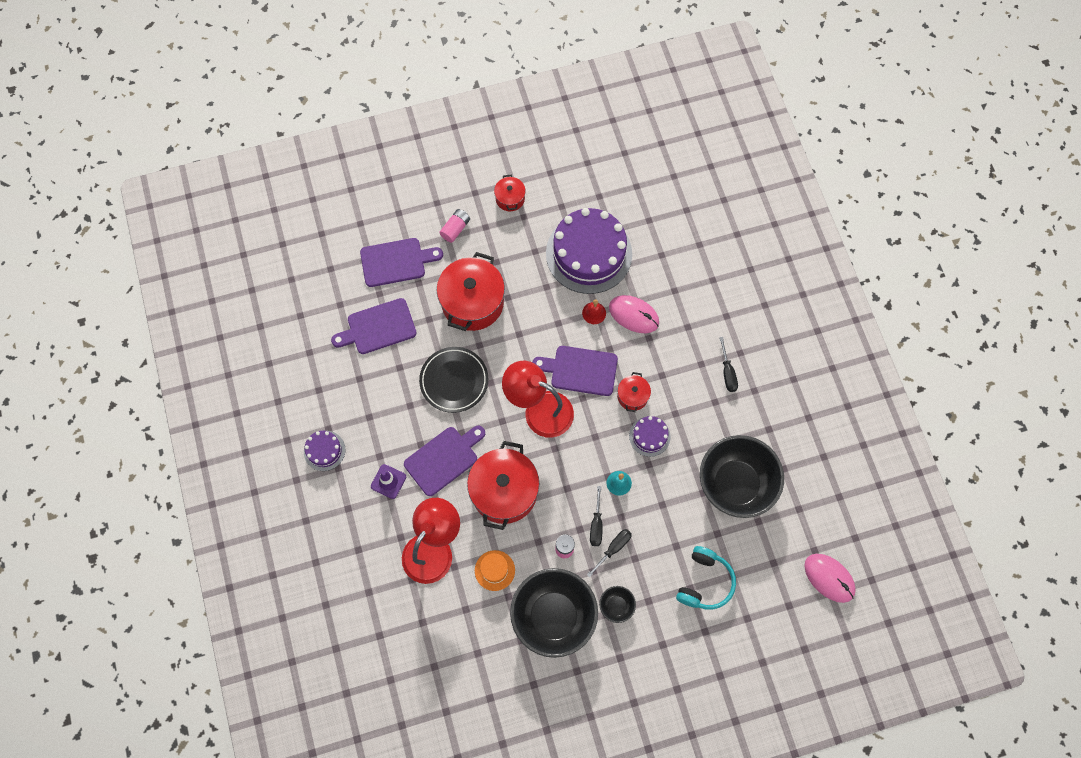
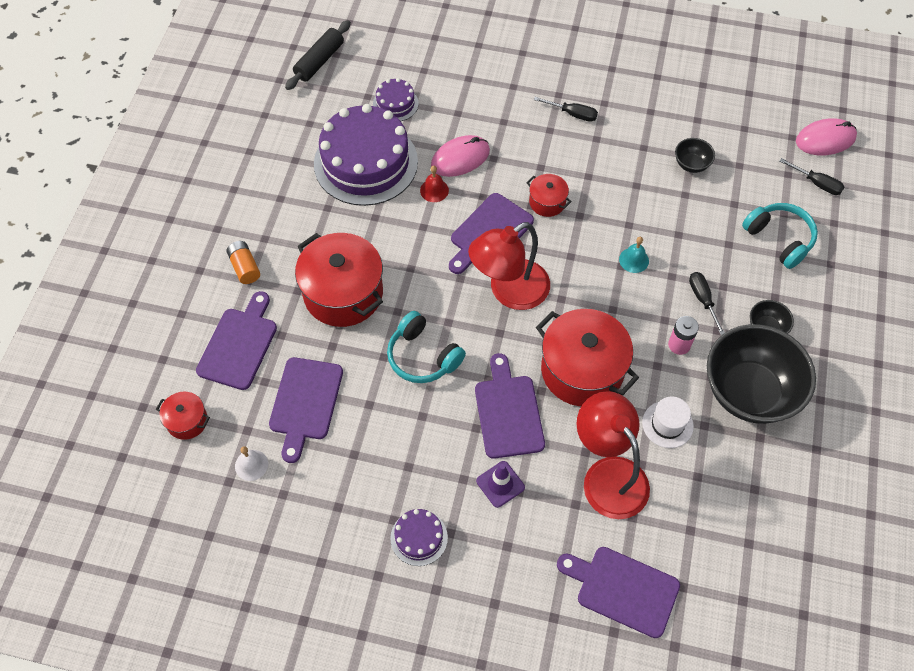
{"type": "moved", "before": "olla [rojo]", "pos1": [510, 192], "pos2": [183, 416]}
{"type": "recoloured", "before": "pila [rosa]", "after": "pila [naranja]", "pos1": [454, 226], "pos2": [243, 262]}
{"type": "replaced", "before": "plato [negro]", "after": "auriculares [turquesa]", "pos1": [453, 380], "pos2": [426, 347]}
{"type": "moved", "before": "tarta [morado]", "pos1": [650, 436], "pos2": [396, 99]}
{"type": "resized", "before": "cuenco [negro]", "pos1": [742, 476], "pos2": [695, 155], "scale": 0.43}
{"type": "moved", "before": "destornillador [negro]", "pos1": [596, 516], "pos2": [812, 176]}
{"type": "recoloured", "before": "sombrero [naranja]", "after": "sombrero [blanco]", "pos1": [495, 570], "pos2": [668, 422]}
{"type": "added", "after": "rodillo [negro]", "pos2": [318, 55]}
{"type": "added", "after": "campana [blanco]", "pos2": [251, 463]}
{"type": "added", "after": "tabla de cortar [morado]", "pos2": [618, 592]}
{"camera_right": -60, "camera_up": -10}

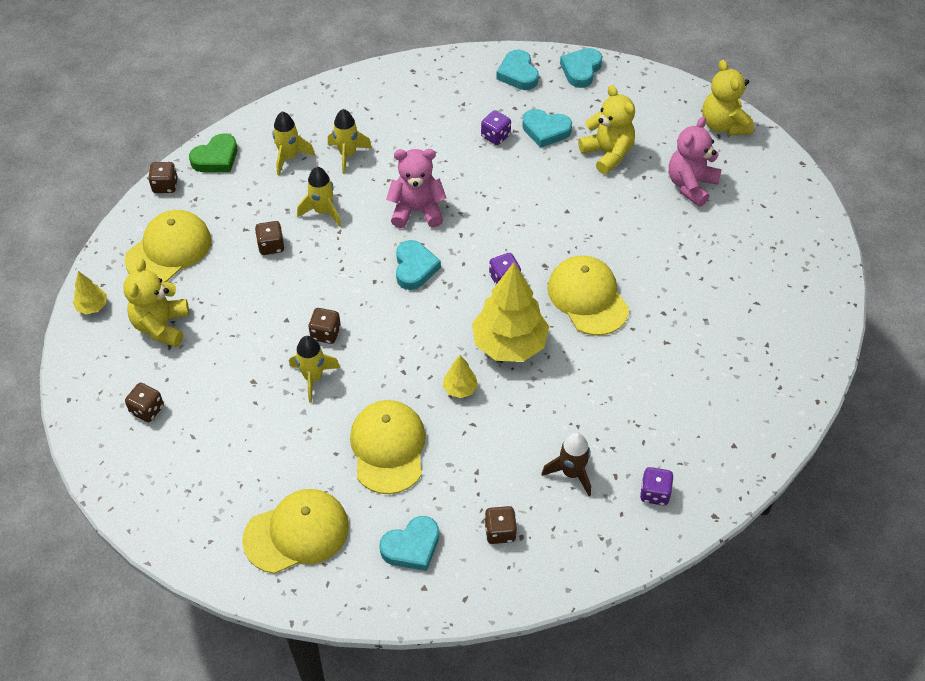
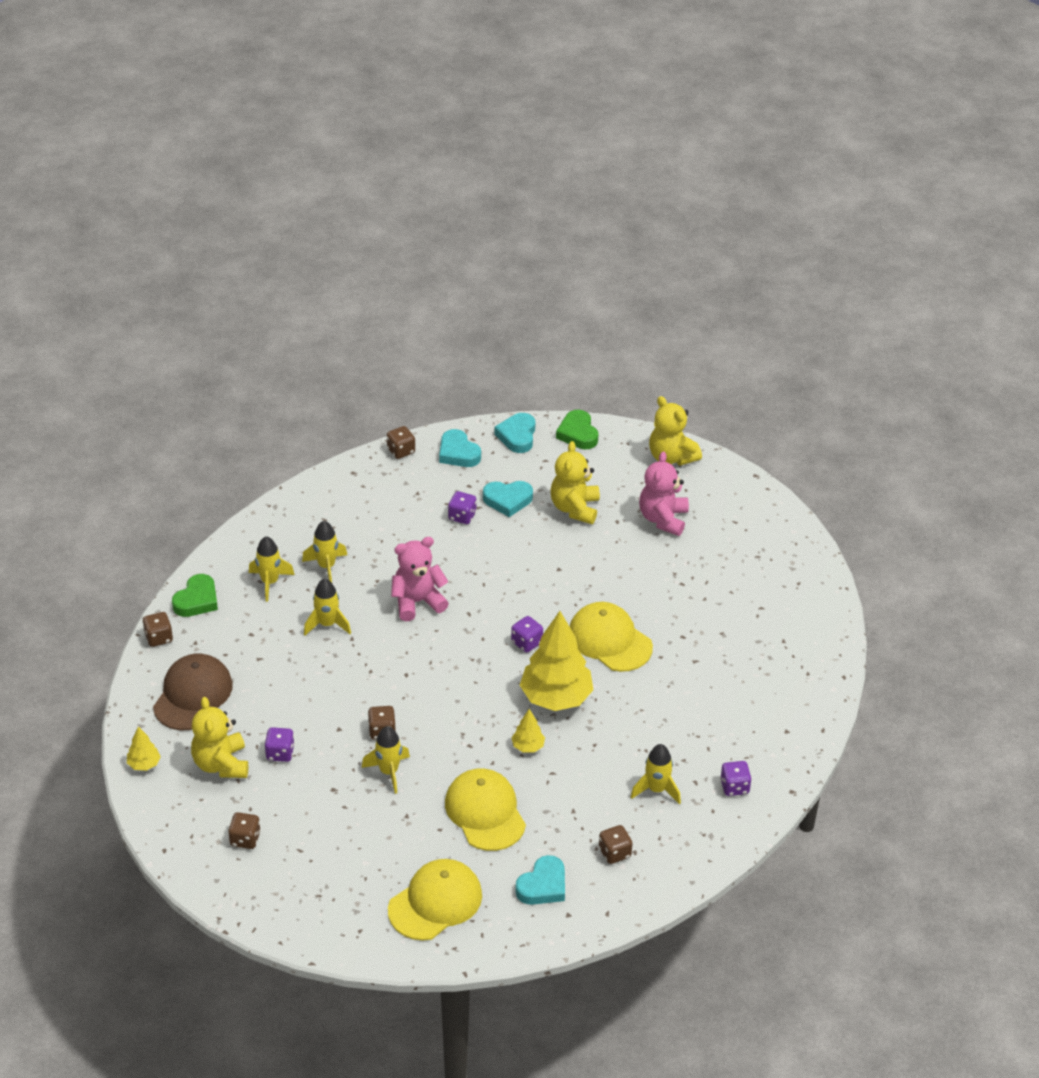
{"type": "turned", "before": "osito [amarillo]", "pos1": [606, 129], "pos2": [575, 482], "turn": -120}
{"type": "recoloured", "before": "gorra [amarillo]", "after": "gorra [marrón]", "pos1": [168, 246], "pos2": [193, 691]}
{"type": "moved", "before": "dado [marrón]", "pos1": [270, 238], "pos2": [401, 442]}
{"type": "removed", "before": "corazón [turquesa]", "pos1": [418, 265]}
{"type": "recoloured", "before": "cohete [marrón]", "after": "cohete [amarillo]", "pos1": [566, 464], "pos2": [656, 774]}
{"type": "added", "after": "corazón [verde]", "pos2": [577, 429]}
{"type": "added", "after": "dado [morado]", "pos2": [280, 744]}
{"camera_right": -20, "camera_up": -10}

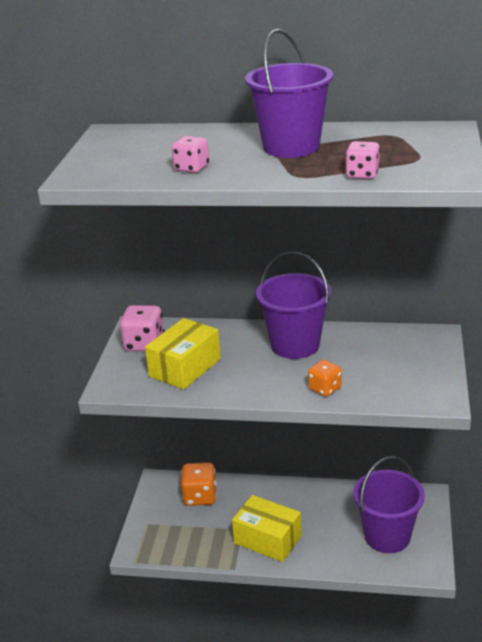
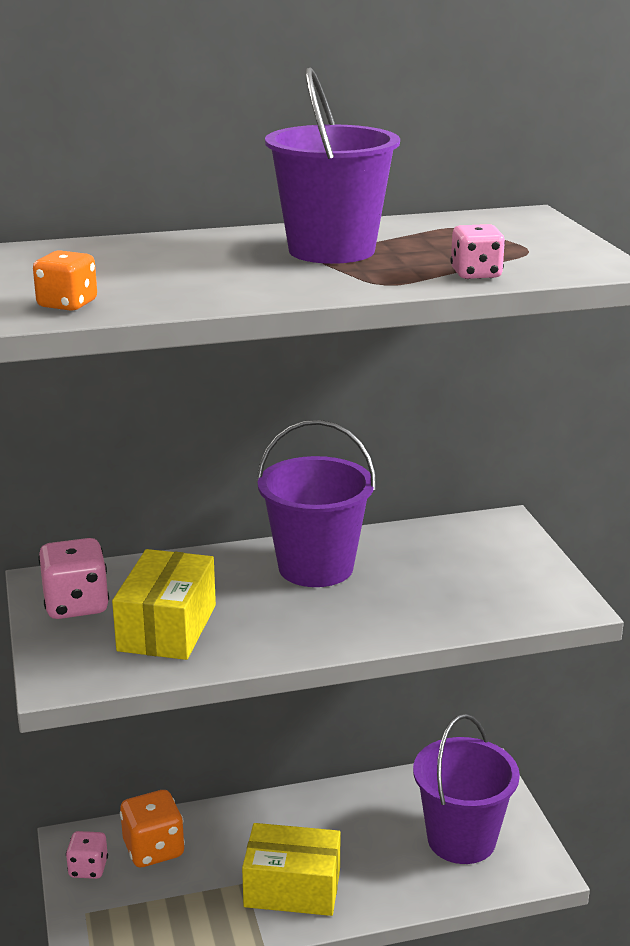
{"type": "moved", "before": "dado [rosa]", "pos1": [190, 154], "pos2": [87, 855]}
{"type": "moved", "before": "dado [naranja]", "pos1": [325, 378], "pos2": [65, 280]}
{"camera_right": -25, "camera_up": -5}

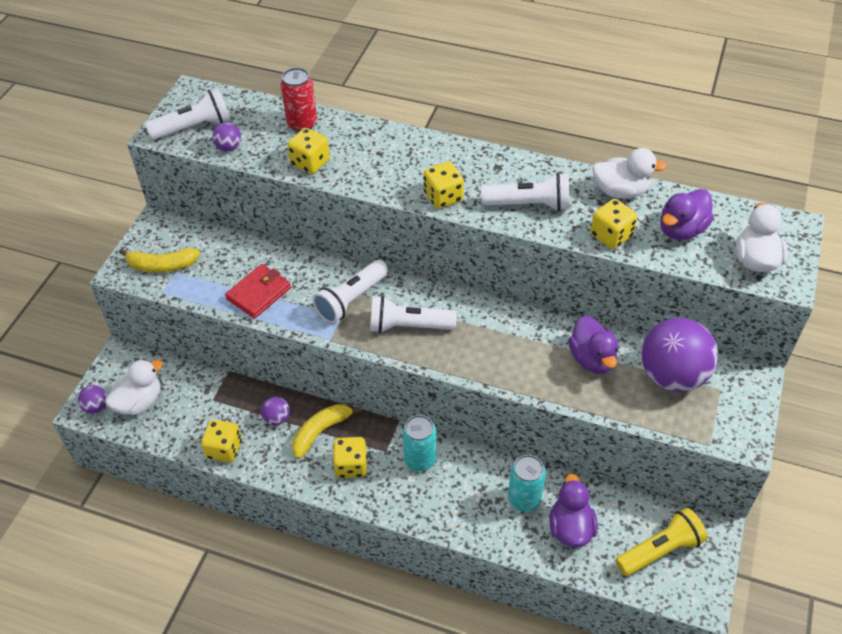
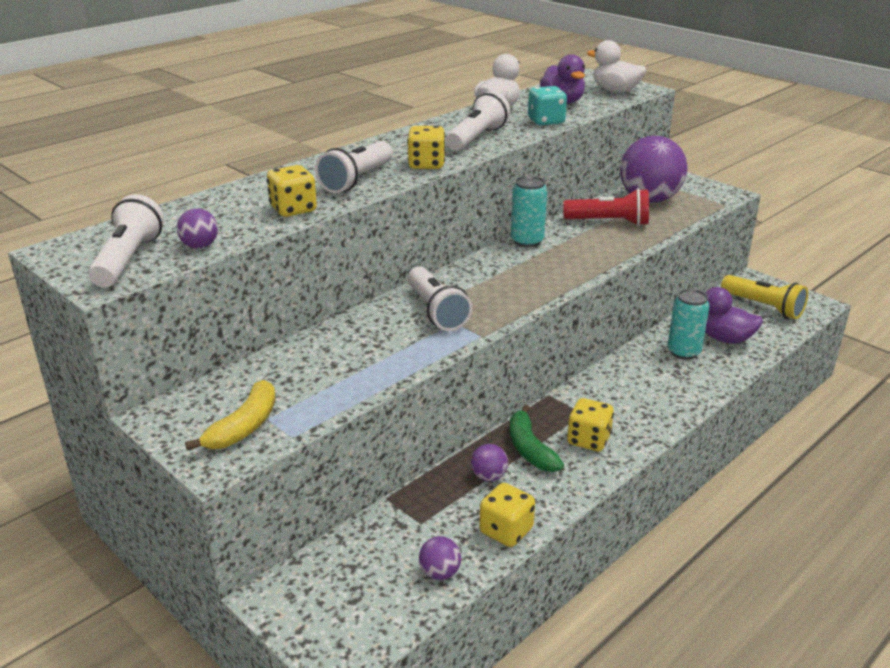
{"type": "removed", "before": "lata [rojo]", "pos1": [298, 100]}
{"type": "recoloured", "before": "dado [amarillo]", "after": "dado [turquesa]", "pos1": [614, 224], "pos2": [547, 106]}
{"type": "removed", "before": "cartera [rojo]", "pos1": [258, 291]}
{"type": "moved", "before": "lámpara de mano [blanco]", "pos1": [413, 314], "pos2": [354, 167]}
{"type": "replaced", "before": "pato [morado]", "after": "lámpara de mano [rojo]", "pos1": [593, 345], "pos2": [606, 207]}
{"type": "removed", "before": "pato [blanco]", "pos1": [134, 387]}
{"type": "moved", "before": "pelota [morado]", "pos1": [92, 399], "pos2": [440, 558]}
{"type": "recoloured", "before": "plátano [amarillo]", "after": "plátano [verde]", "pos1": [327, 431], "pos2": [537, 438]}
{"type": "moved", "before": "lata [turquesa]", "pos1": [419, 443], "pos2": [529, 211]}
{"type": "turned", "before": "lámpara de mano [amarillo]", "pos1": [661, 542], "pos2": [764, 297], "turn": 135}
{"camera_right": -65, "camera_up": -20}

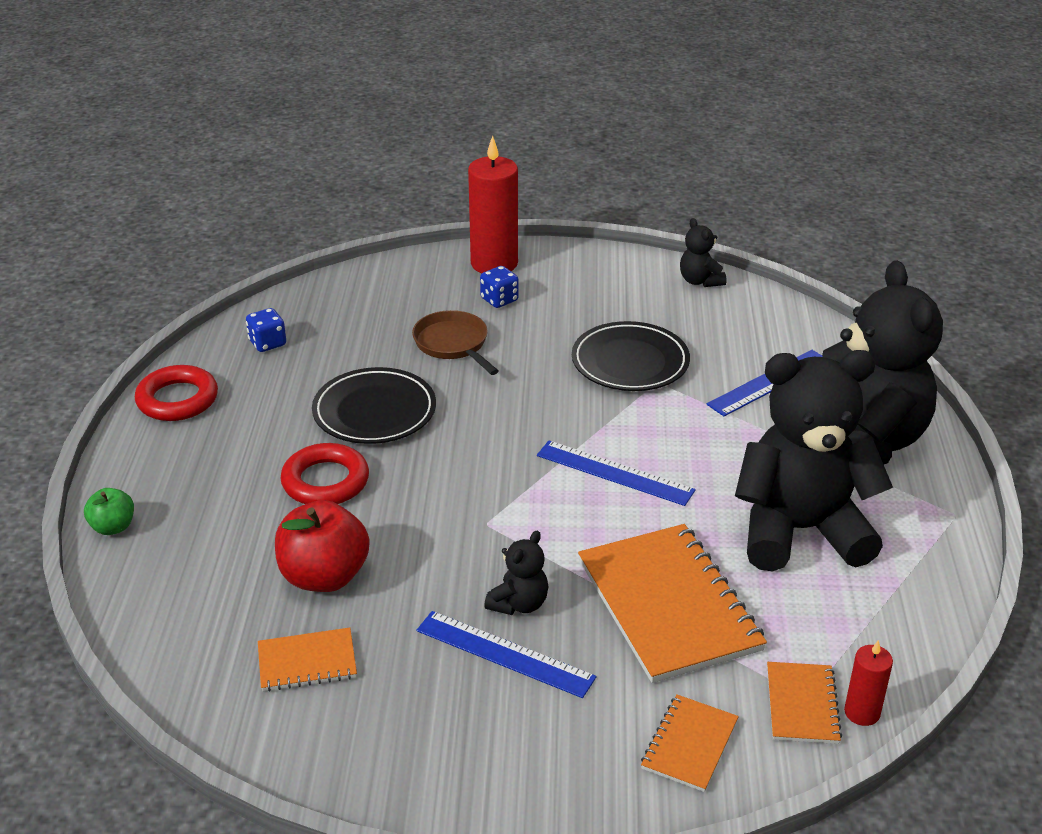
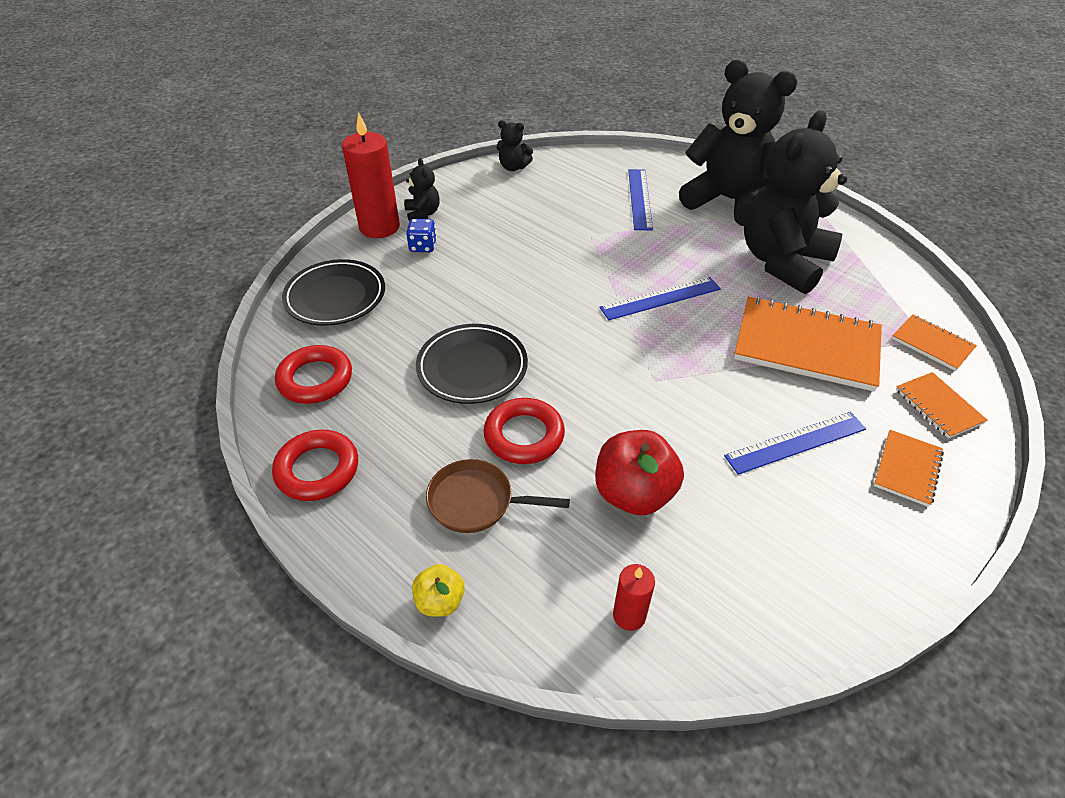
{"type": "replaced", "before": "dado [azul]", "after": "anillo [rojo]", "pos1": [266, 330], "pos2": [313, 374]}
{"type": "moved", "before": "sartén [marrón]", "pos1": [455, 342], "pos2": [498, 496]}
{"type": "moved", "before": "plato [negro]", "pos1": [631, 356], "pos2": [333, 292]}
{"type": "recoloured", "before": "manzana [verde]", "after": "manzana [amarillo]", "pos1": [109, 511], "pos2": [438, 590]}
{"type": "moved", "before": "osito [negro]", "pos1": [516, 573], "pos2": [422, 189]}
{"type": "moved", "before": "cuaderno [naranja]", "pos1": [307, 659], "pos2": [909, 468]}
{"type": "moved", "before": "vela [rojo]", "pos1": [868, 683], "pos2": [634, 597]}
{"camera_right": -50, "camera_up": 10}

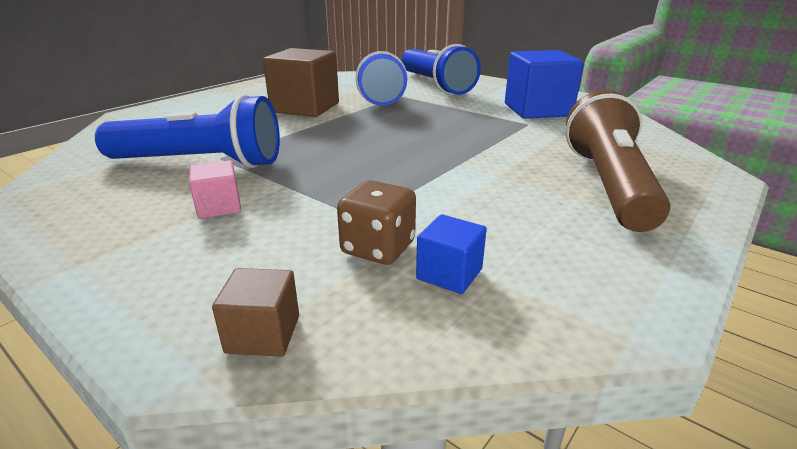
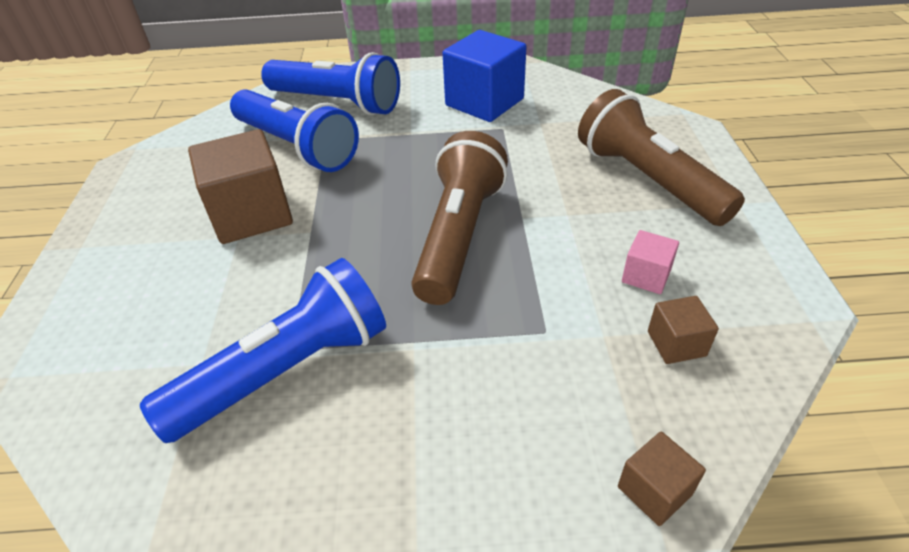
{"type": "moved", "before": "cubo [rosa]", "pos1": [215, 189], "pos2": [650, 262]}
{"type": "removed", "before": "dado [marrón]", "pos1": [376, 222]}
{"type": "recoloured", "before": "cubo [azul]", "after": "cubo [marrón]", "pos1": [451, 254], "pos2": [683, 330]}
{"type": "added", "after": "lámpara de mano [marrón]", "pos2": [459, 218]}
{"camera_right": -40, "camera_up": 15}

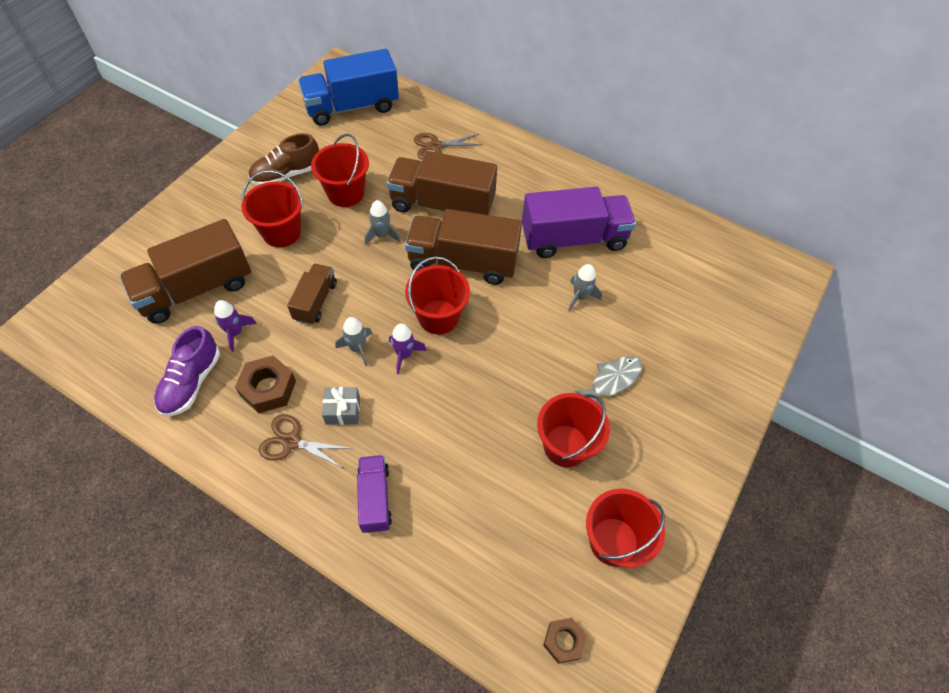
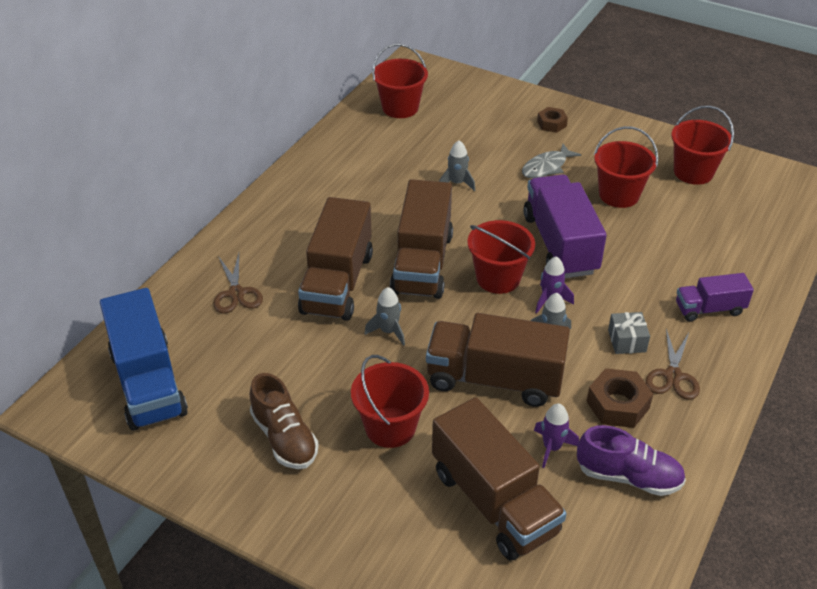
{"type": "moved", "before": "balde [rojo]", "pos1": [340, 170], "pos2": [400, 81]}
{"type": "moved", "before": "camión [morado]", "pos1": [579, 222], "pos2": [565, 226]}
{"type": "resized", "before": "camión [marrón]", "pos1": [312, 294], "pos2": [498, 360], "scale": 1.83}
{"type": "turned", "before": "pez [gris]", "pos1": [608, 379], "pos2": [551, 161], "turn": -90}
{"type": "moved", "before": "tuerca [marrón]", "pos1": [565, 641], "pos2": [552, 120]}
{"camera_right": -90, "camera_up": -15}

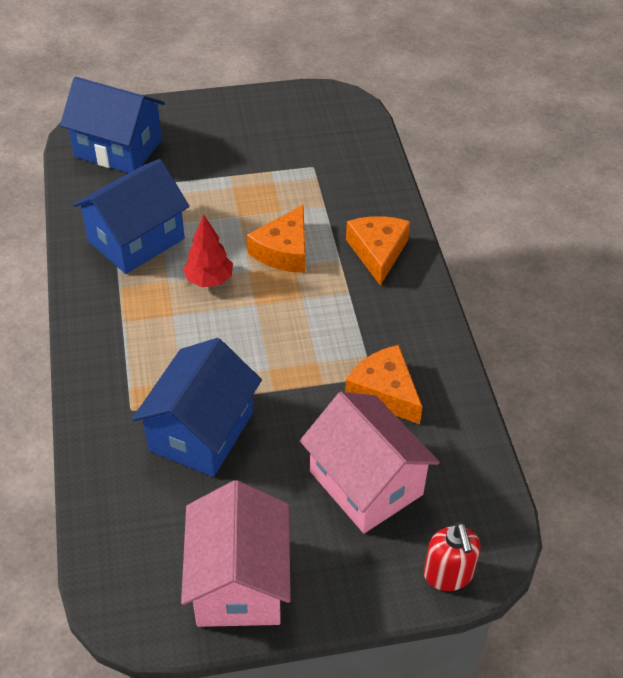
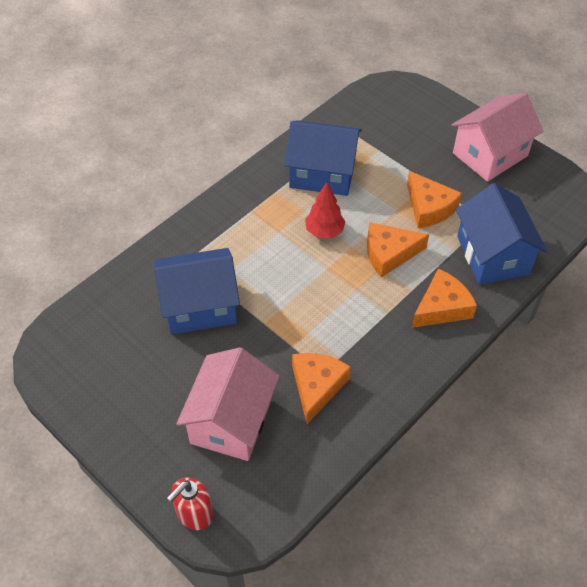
{"type": "moved", "before": "casa [azul]", "pos1": [112, 125], "pos2": [501, 234]}
{"type": "moved", "before": "casa [rosa]", "pos1": [236, 553], "pos2": [497, 137]}
{"type": "added", "after": "queso [naranja]", "pos2": [434, 199]}
{"camera_right": 55, "camera_up": 5}

